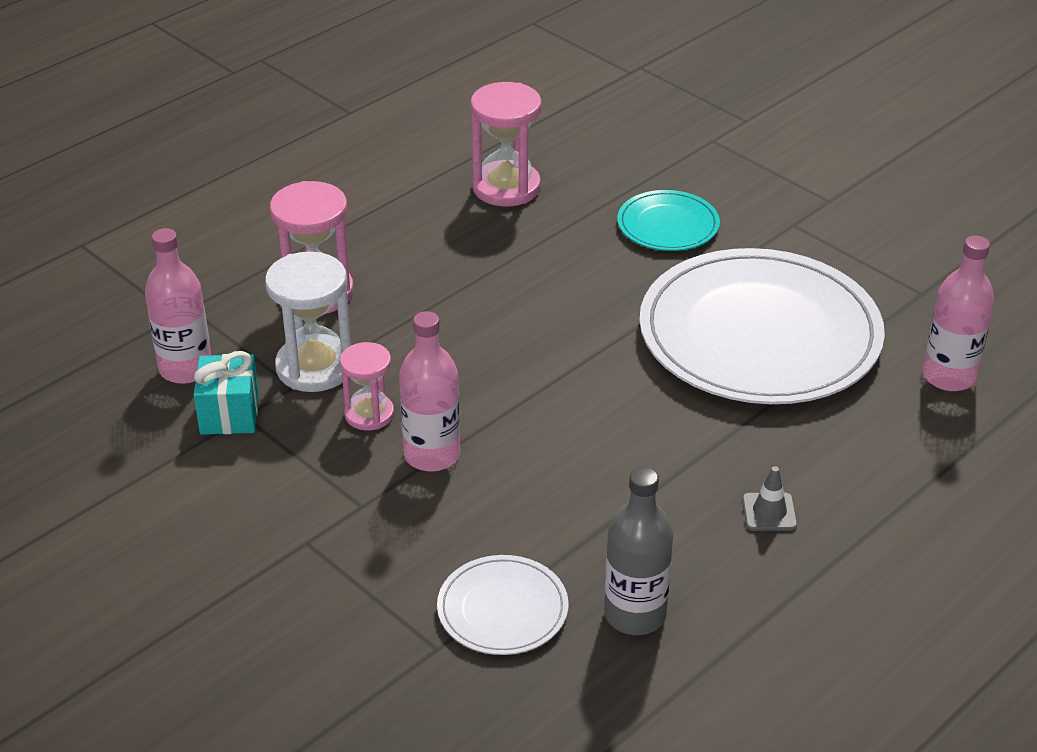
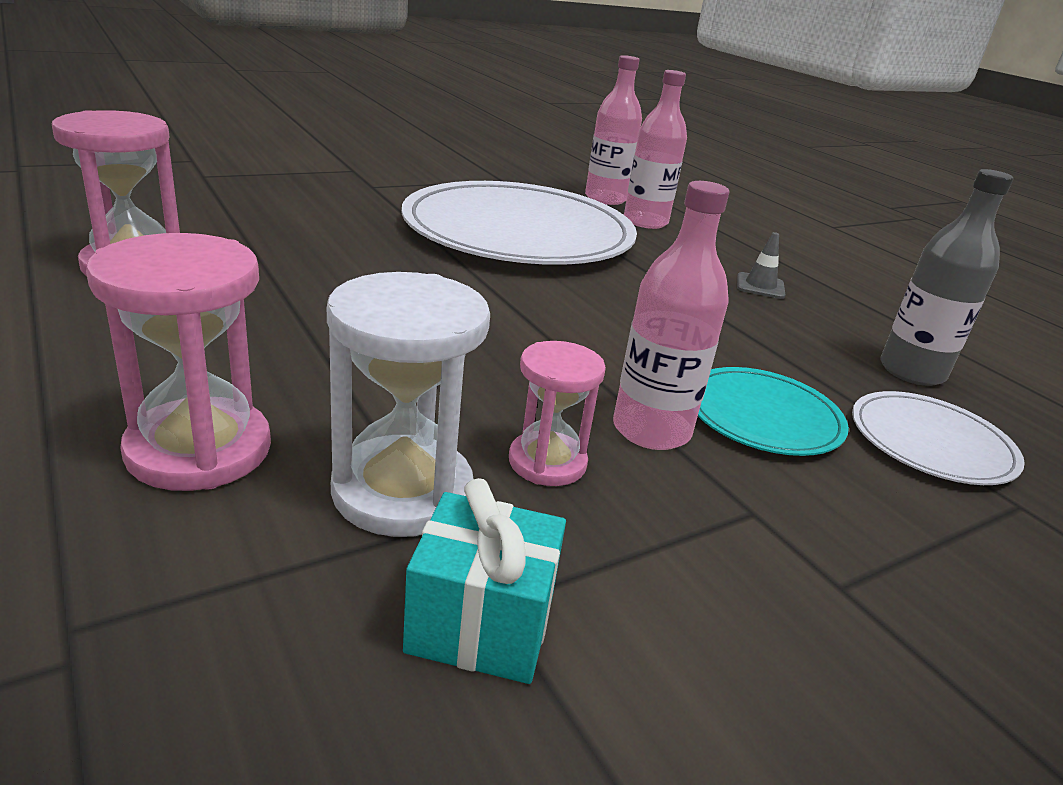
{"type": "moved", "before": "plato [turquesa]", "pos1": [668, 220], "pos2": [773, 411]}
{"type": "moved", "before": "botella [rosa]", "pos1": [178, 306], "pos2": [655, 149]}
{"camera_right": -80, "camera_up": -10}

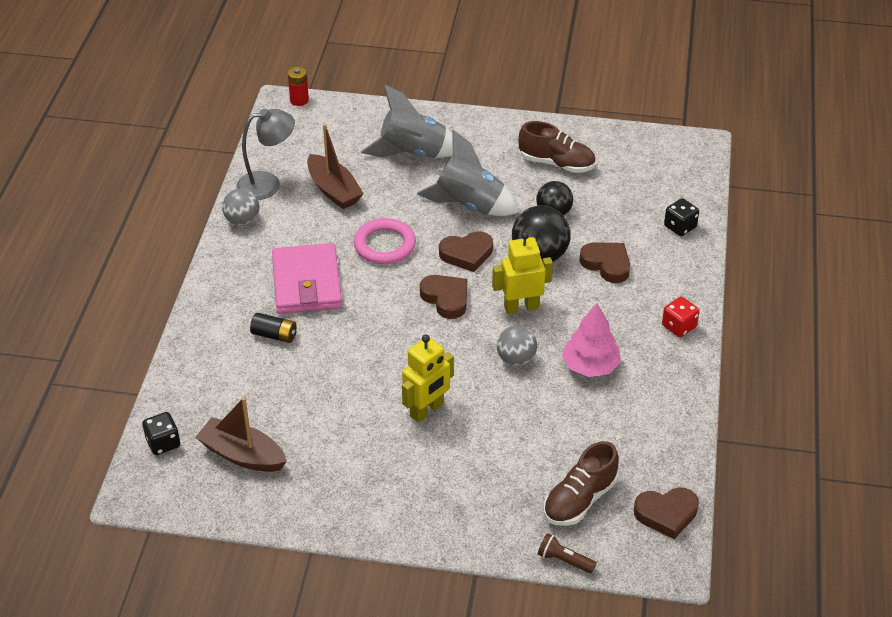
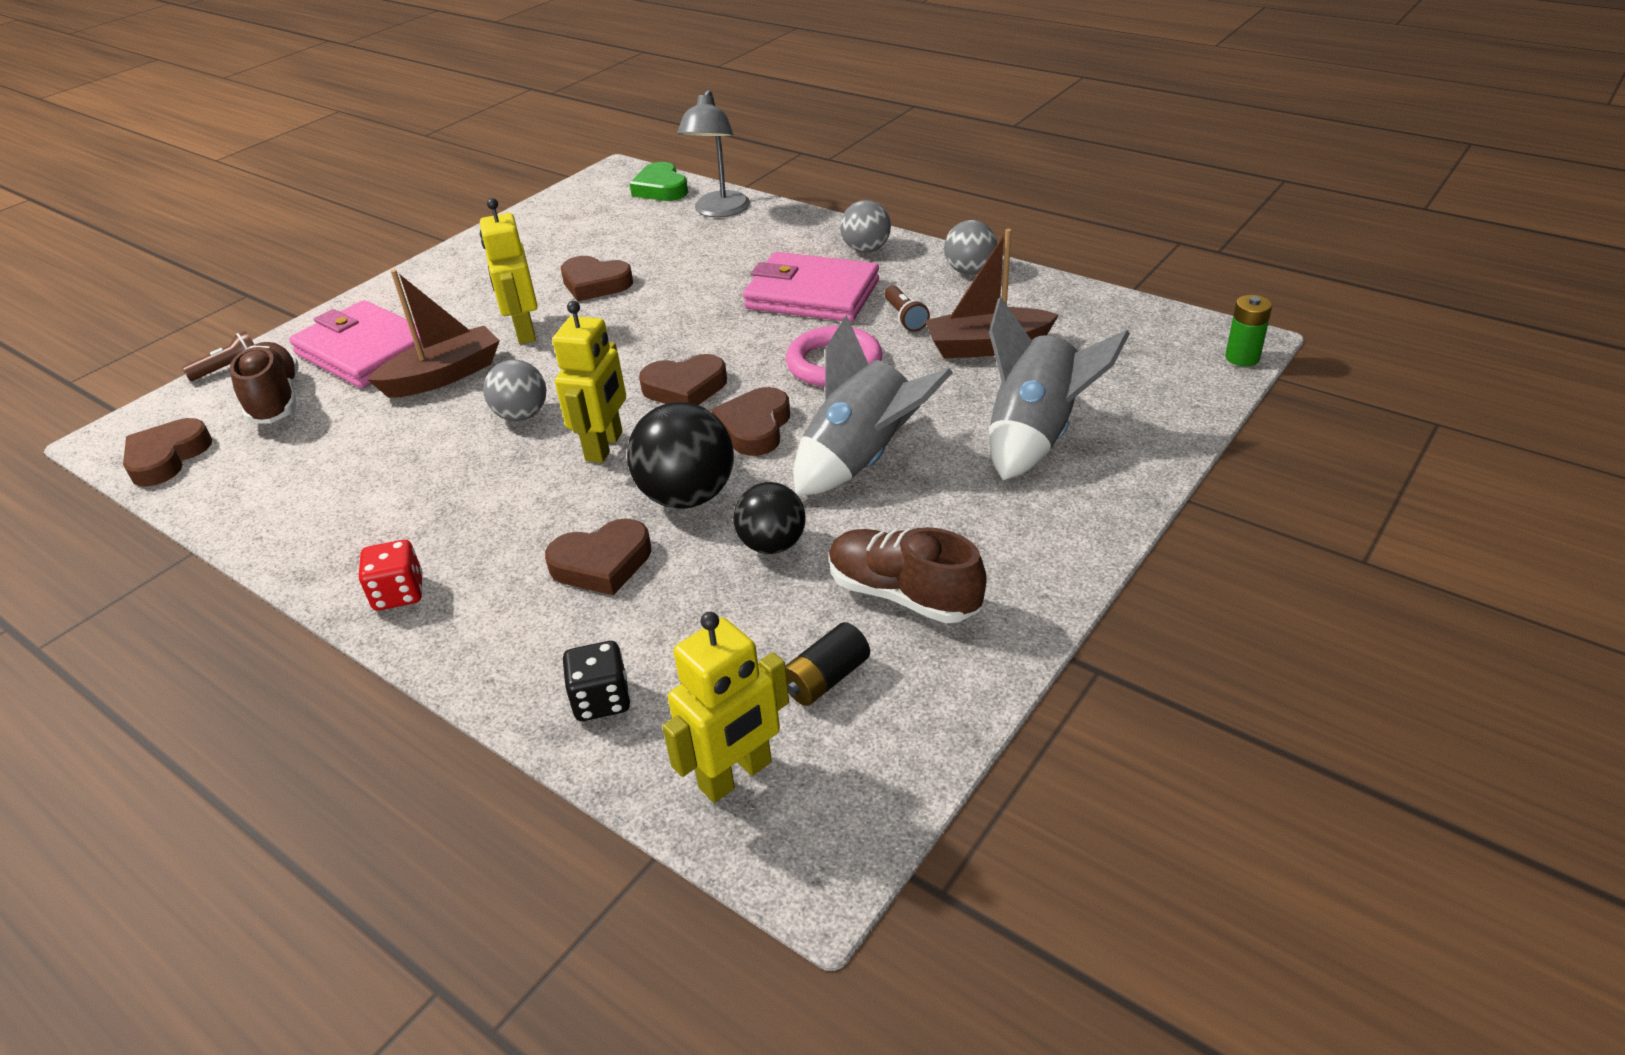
{"type": "recoloured", "before": "pila [rojo]", "after": "pila [verde]", "pos1": [298, 86], "pos2": [1249, 330]}
{"type": "moved", "before": "lámpara [gris]", "pos1": [265, 154], "pos2": [713, 153]}
{"type": "turned", "before": "zapato [marrón]", "pos1": [556, 147], "pos2": [908, 575], "turn": 75}
{"type": "removed", "before": "árbol [rosa]", "pos1": [591, 340]}
{"type": "moved", "before": "pila [negro]", "pos1": [273, 328], "pos2": [827, 664]}
{"type": "moved", "before": "barco [marrón]", "pos1": [241, 434], "pos2": [433, 333]}
{"type": "replaced", "before": "dado [negro]", "after": "corazón [verde]", "pos1": [161, 433], "pos2": [658, 181]}
{"type": "added", "after": "pelota [gris]", "pos2": [865, 226]}
{"type": "added", "after": "corazón [marrón]", "pos2": [597, 278]}
{"type": "added", "after": "lámpara de mano [marrón]", "pos2": [907, 309]}
{"type": "added", "after": "cartera [rosa]", "pos2": [355, 344]}
{"type": "added", "after": "robot [amarillo]", "pos2": [725, 707]}
{"camera_right": 120, "camera_up": -5}

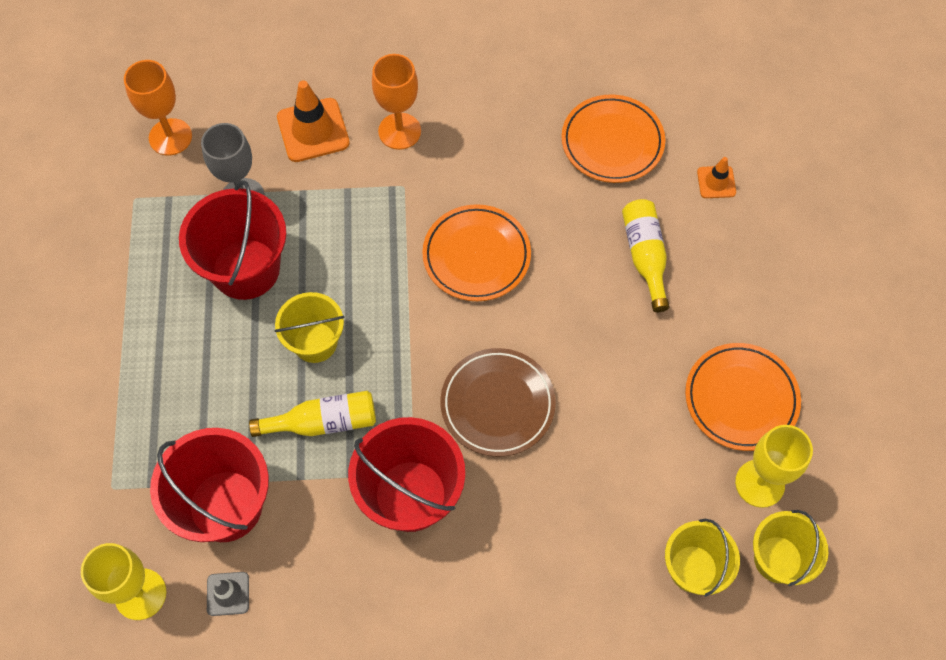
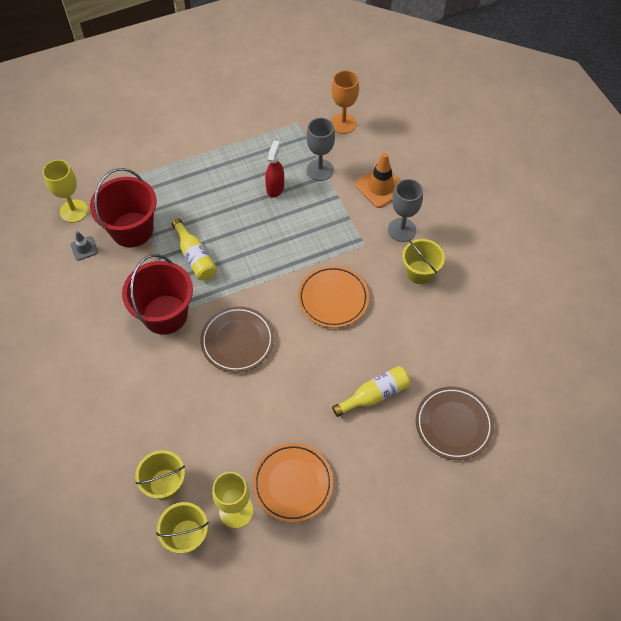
{"type": "recoloured", "before": "copa [naranja]", "after": "copa [gris]", "pos1": [396, 102], "pos2": [405, 210]}
{"type": "removed", "before": "plato [naranja]", "pos1": [613, 139]}
{"type": "replaced", "before": "cono de tráfico [naranja]", "after": "plato [marrón]", "pos1": [716, 177], "pos2": [455, 423]}
{"type": "replaced", "before": "balde [rojo]", "after": "pulverizador [rojo]", "pos1": [232, 240], "pos2": [274, 169]}
{"type": "moved", "before": "balde [amarillo]", "pos1": [309, 327], "pos2": [423, 261]}
{"camera_right": 70, "camera_up": -5}

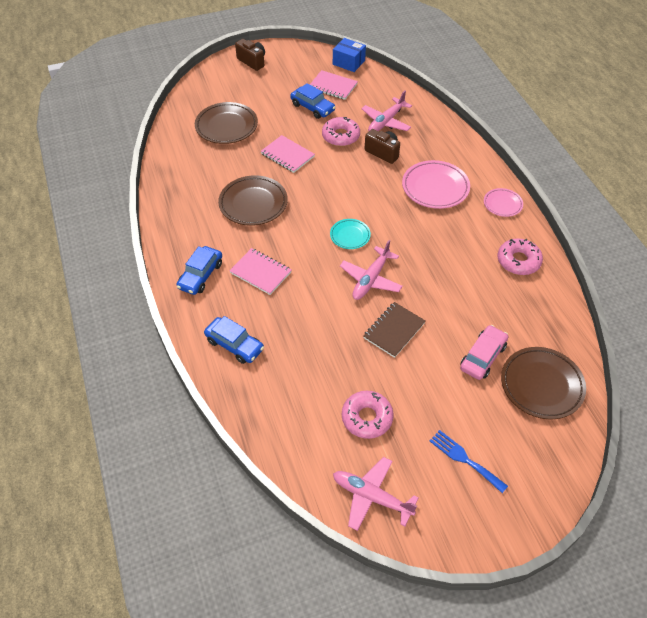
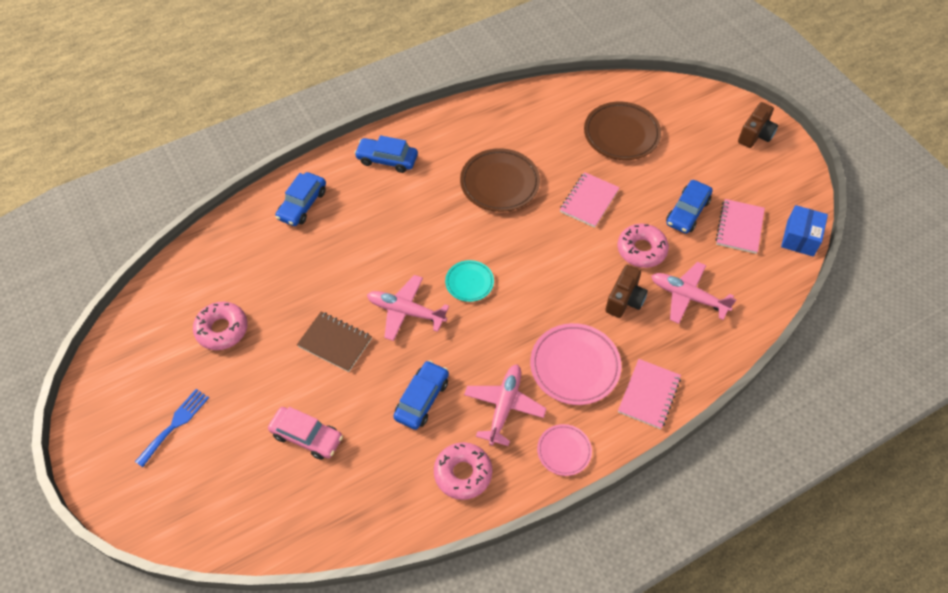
{"type": "moved", "before": "cuaderno [rosa]", "pos1": [260, 271], "pos2": [649, 394]}
{"type": "removed", "before": "plato [marrón]", "pos1": [543, 383]}
{"type": "moved", "before": "avión [rosa]", "pos1": [376, 494], "pos2": [505, 405]}
{"type": "added", "after": "coche [azul]", "pos2": [421, 395]}
{"camera_right": 80, "camera_up": 5}

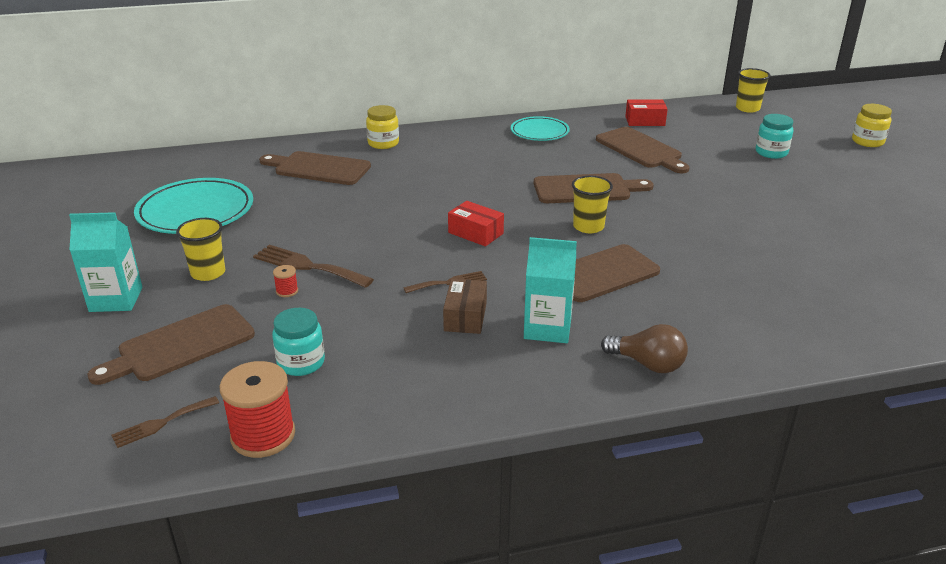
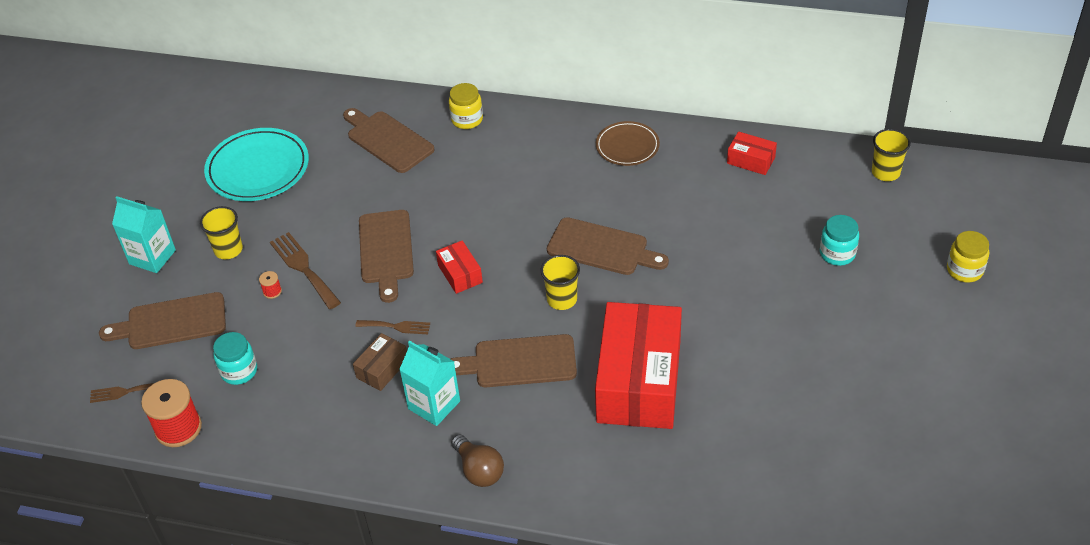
{"type": "recoloured", "before": "plato [turquesa]", "after": "plato [marrón]", "pos1": [540, 128], "pos2": [628, 143]}
{"type": "moved", "before": "tabla de cortar [marrón]", "pos1": [643, 150], "pos2": [386, 256]}
{"type": "added", "after": "caja [rojo]", "pos2": [638, 365]}
{"camera_right": 30, "camera_up": 15}

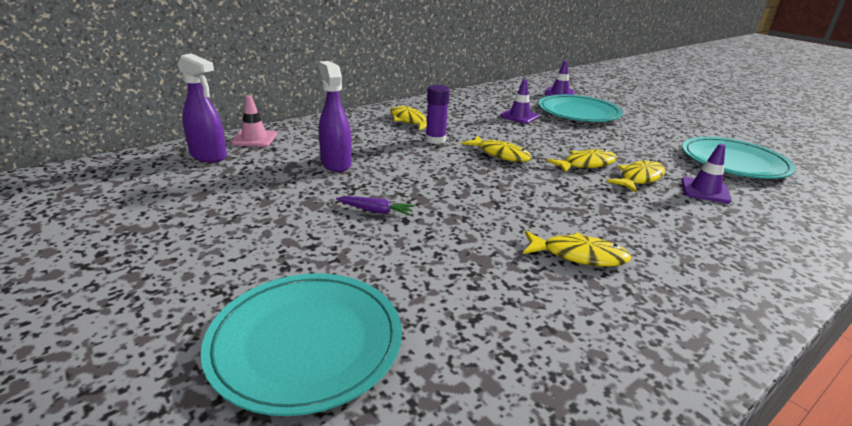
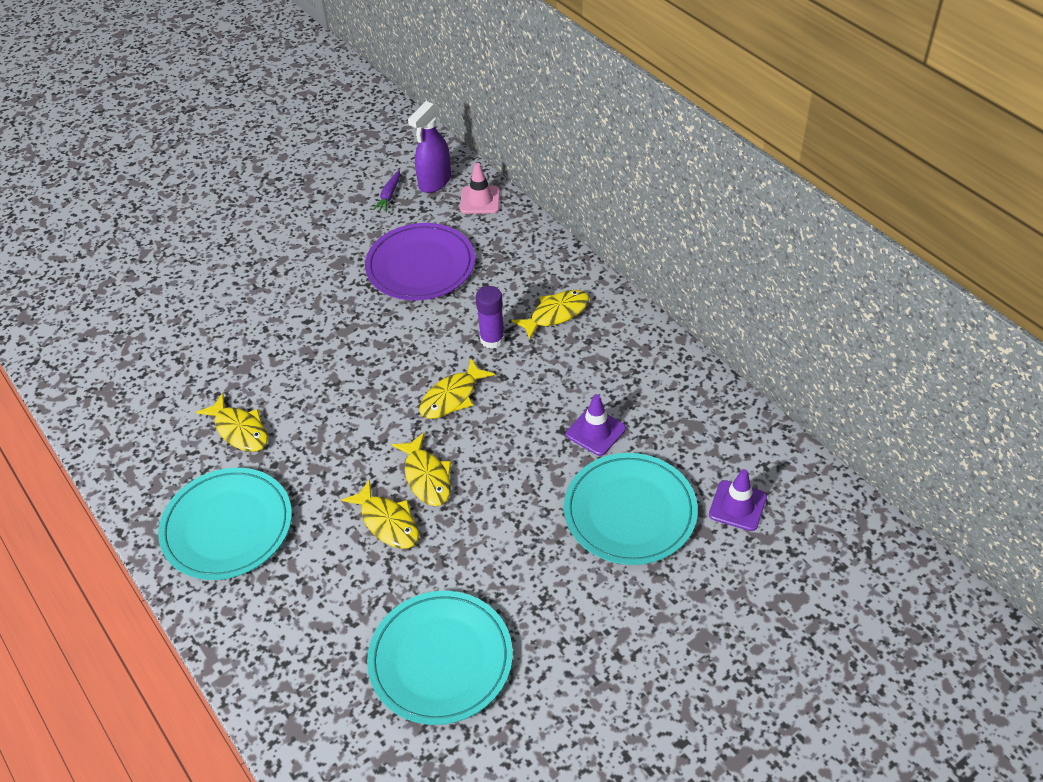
{"type": "replaced", "before": "pulverizador [morado]", "after": "plato [morado]", "pos1": [335, 116], "pos2": [420, 262]}
{"type": "removed", "before": "cono de tráfico [morado]", "pos1": [706, 173]}
{"type": "moved", "before": "zanahoria [morado]", "pos1": [375, 205], "pos2": [386, 191]}
{"type": "turned", "before": "pez [amarillo]", "pos1": [577, 248], "pos2": [232, 422], "turn": -60}
{"type": "moved", "before": "plato [turquesa]", "pos1": [301, 344], "pos2": [225, 524]}
{"camera_right": 95, "camera_up": 20}

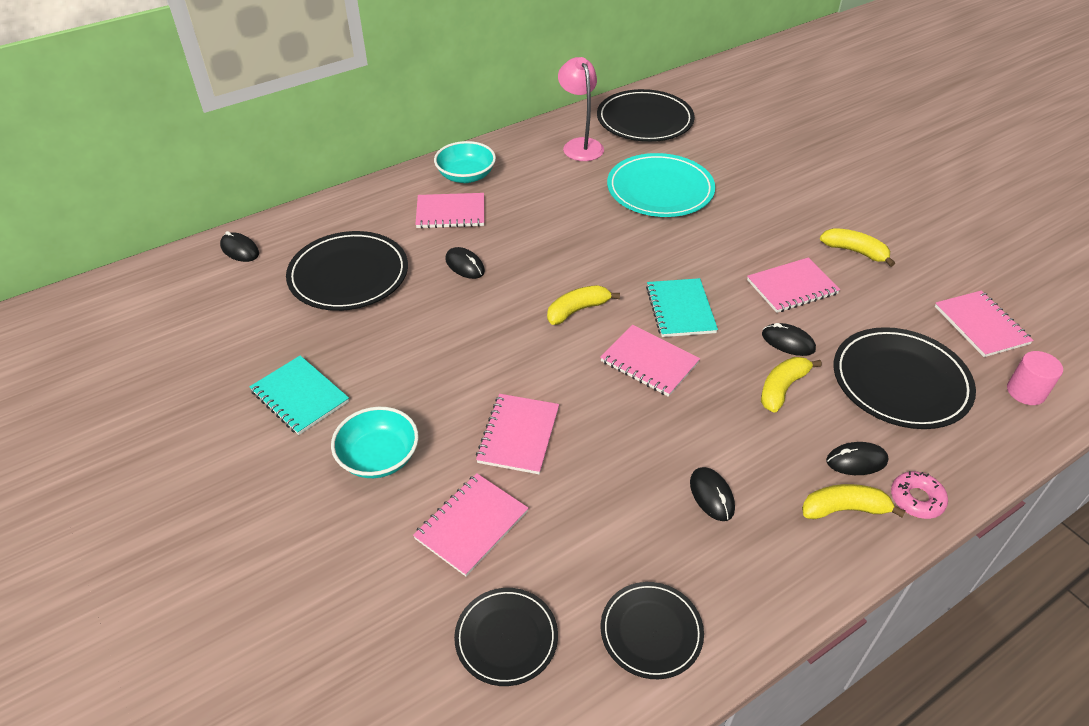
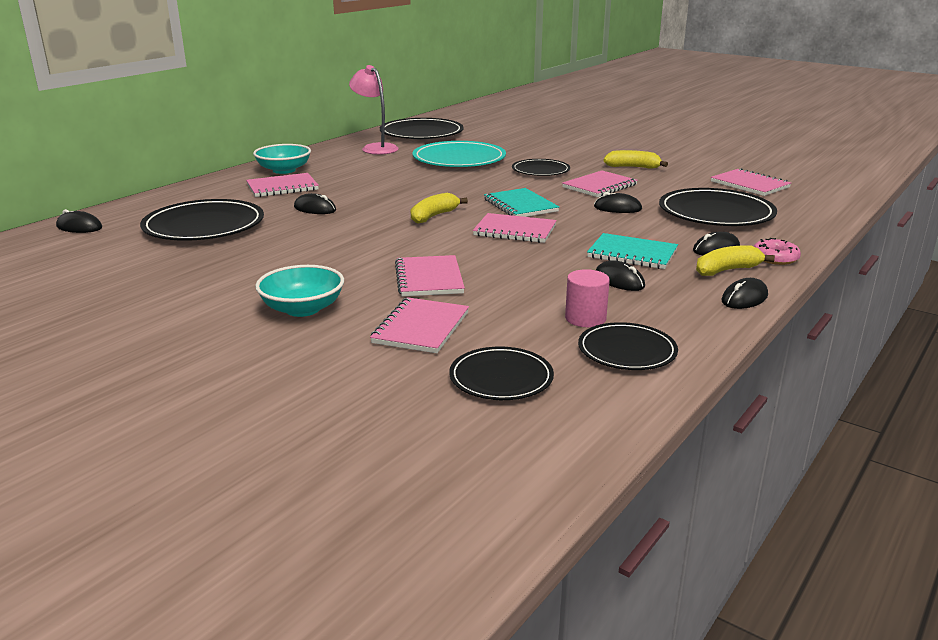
{"type": "moved", "before": "cilindro [rosa]", "pos1": [1035, 378], "pos2": [587, 298]}
{"type": "moved", "before": "cuaderno [turquesa]", "pos1": [299, 395], "pos2": [632, 251]}
{"type": "removed", "before": "plátano [amarillo]", "pos1": [791, 385]}
{"type": "added", "after": "plato [negro]", "pos2": [541, 167]}
{"type": "added", "after": "ratón [negro]", "pos2": [744, 293]}
{"camera_right": -20, "camera_up": -20}

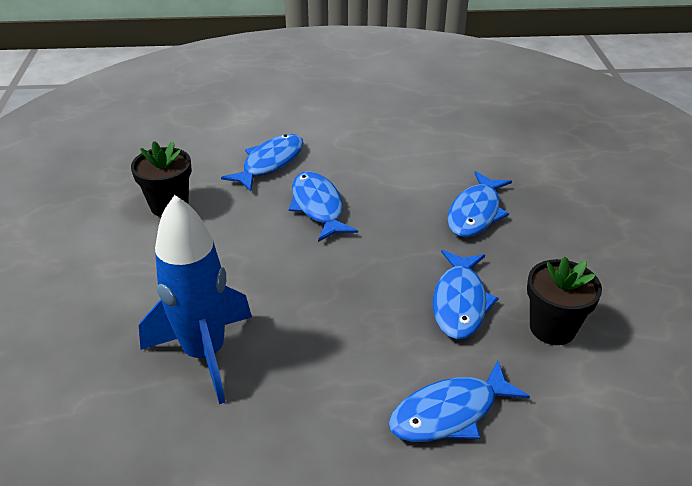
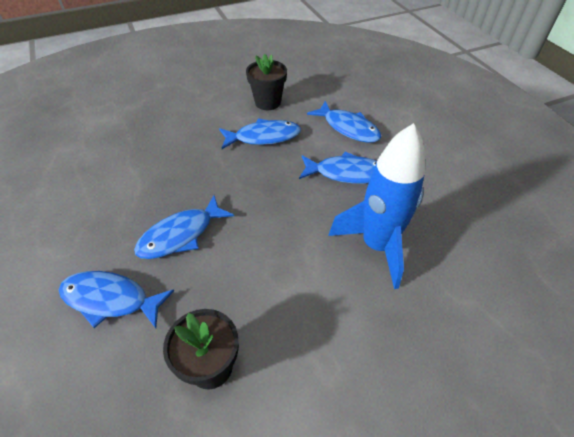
{"type": "moved", "before": "pez [azul]", "pos1": [479, 204], "pos2": [338, 168]}
{"camera_right": -110, "camera_up": 10}

